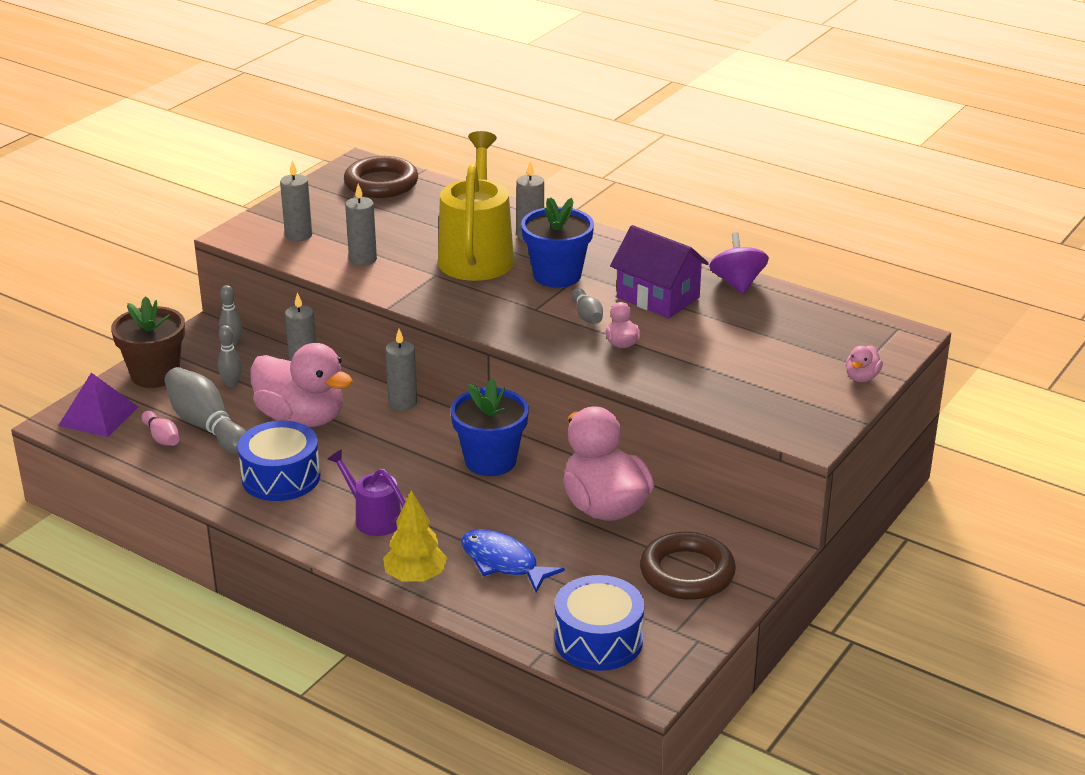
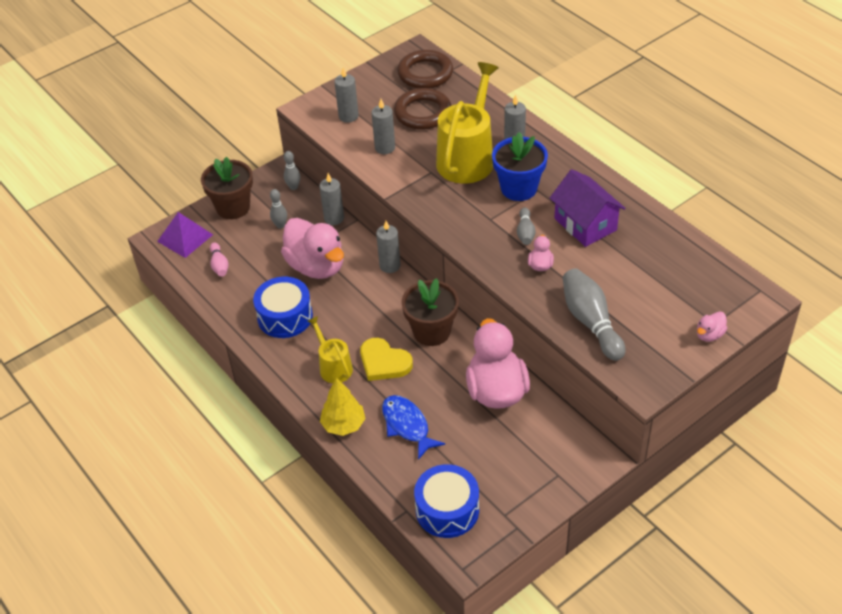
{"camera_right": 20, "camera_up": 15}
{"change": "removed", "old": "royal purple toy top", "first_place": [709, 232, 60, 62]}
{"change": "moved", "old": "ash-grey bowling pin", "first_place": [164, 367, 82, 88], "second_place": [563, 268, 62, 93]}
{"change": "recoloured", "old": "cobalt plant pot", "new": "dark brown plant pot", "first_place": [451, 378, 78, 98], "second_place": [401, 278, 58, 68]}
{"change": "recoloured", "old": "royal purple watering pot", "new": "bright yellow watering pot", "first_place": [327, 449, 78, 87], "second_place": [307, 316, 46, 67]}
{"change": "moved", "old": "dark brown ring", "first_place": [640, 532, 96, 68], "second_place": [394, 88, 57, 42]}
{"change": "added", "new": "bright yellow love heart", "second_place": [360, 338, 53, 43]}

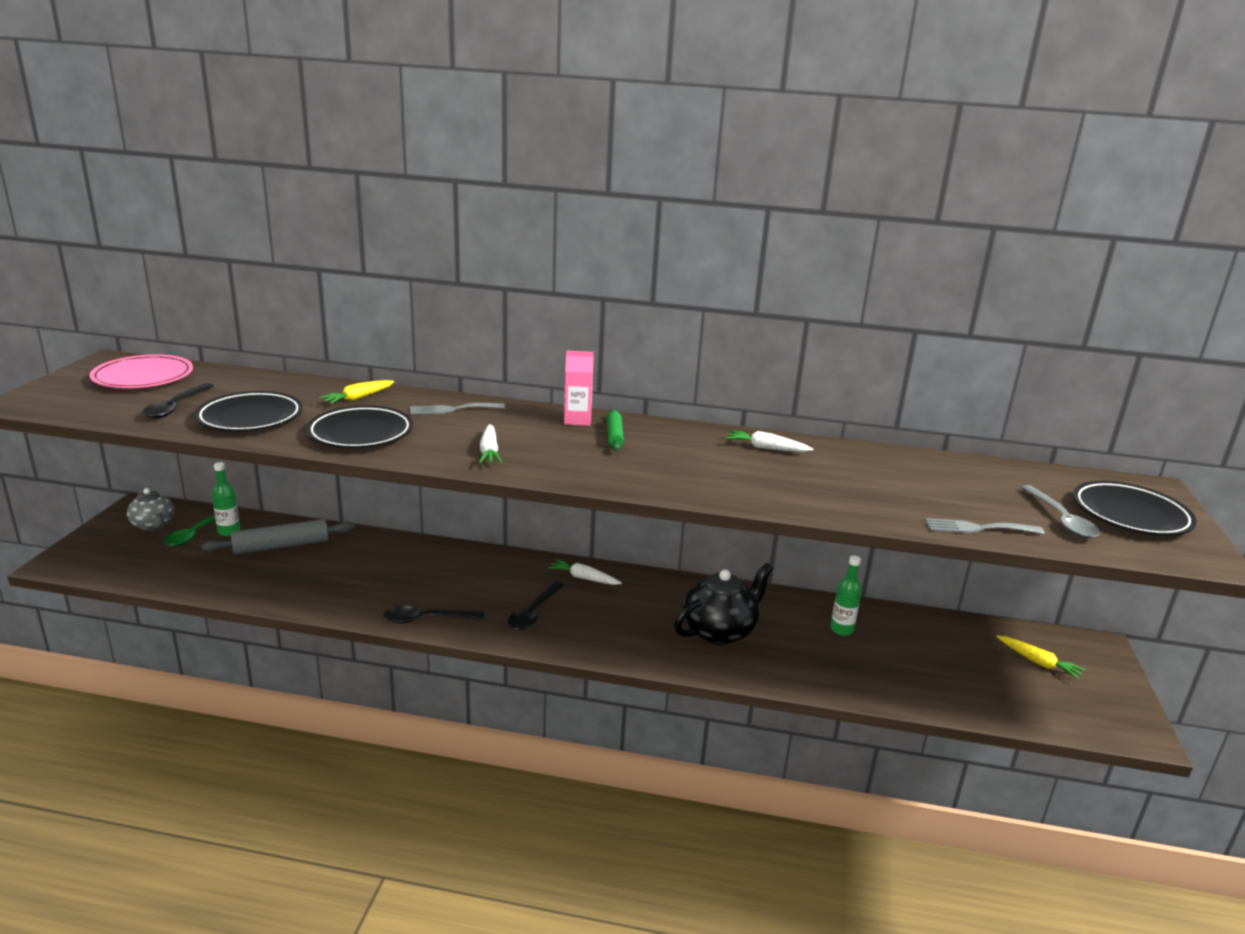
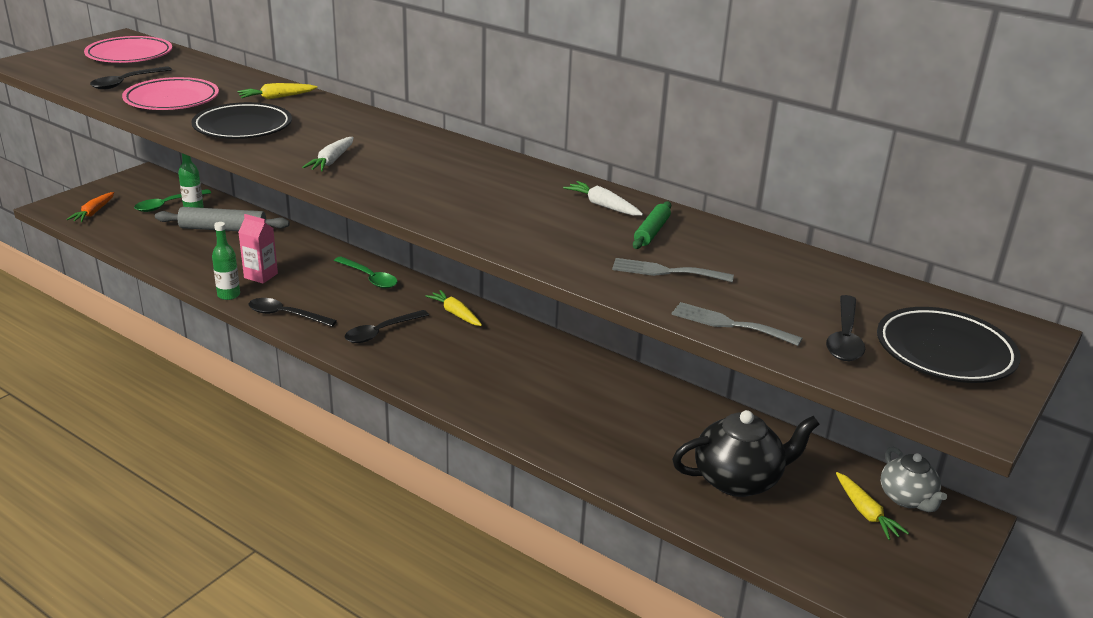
{"camera_right": 25, "camera_up": 5}
{"change": "moved", "old": "rosy carton", "first_place": [564, 351, 30, 75], "second_place": [238, 214, 40, 70]}
{"change": "recoloured", "old": "ebony plate", "new": "rosy plate", "first_place": [195, 391, 108, 40], "second_place": [122, 77, 97, 33]}
{"change": "moved", "old": "ash-grey table fork", "first_place": [410, 403, 95, 12], "second_place": [612, 258, 122, 24]}
{"change": "moved", "old": "green pastry roller", "first_place": [607, 409, 17, 42], "second_place": [633, 201, 38, 48]}
{"change": "recoloured", "old": "ash-grey spoon", "new": "ebony spoon", "first_place": [1020, 485, 80, 53], "second_place": [826, 295, 39, 66]}
{"change": "moved", "old": "ash-grey china teapot", "first_place": [127, 488, 47, 43], "second_place": [881, 447, 66, 65]}
{"change": "moved", "old": "green flask", "first_place": [830, 556, 32, 80], "second_place": [212, 222, 28, 78]}
{"change": "recoloured", "old": "pure white carrot", "new": "bright yellow carrot", "first_place": [548, 559, 74, 26], "second_place": [426, 290, 56, 36]}
{"change": "moved", "old": "ebony china teapot", "first_place": [674, 563, 99, 82], "second_place": [672, 410, 147, 87]}
{"change": "added", "new": "bright orange carrot", "second_place": [66, 192, 48, 30]}
{"change": "added", "new": "green spoon", "second_place": [334, 256, 63, 32]}

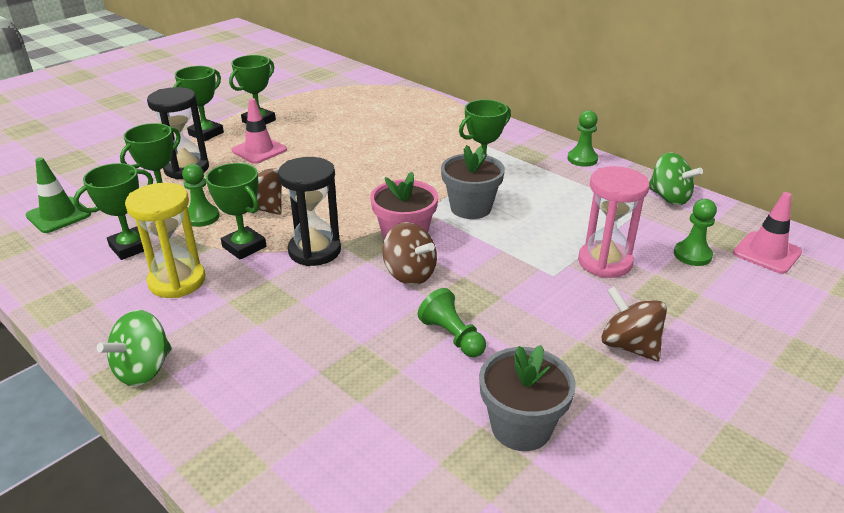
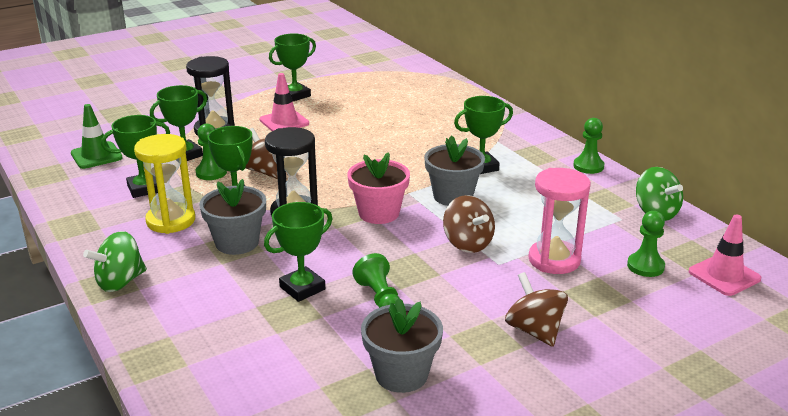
{"camera_right": 15, "camera_up": -5}
{"change": "moved", "old": "green award cup", "first_place": [174, 66, 50, 75], "second_place": [264, 202, 68, 100]}
{"change": "moved", "old": "dark brown toy top", "first_place": [383, 222, 54, 63], "second_place": [443, 195, 52, 58]}
{"change": "added", "new": "ash-grey plant pot", "second_place": [199, 179, 67, 76]}

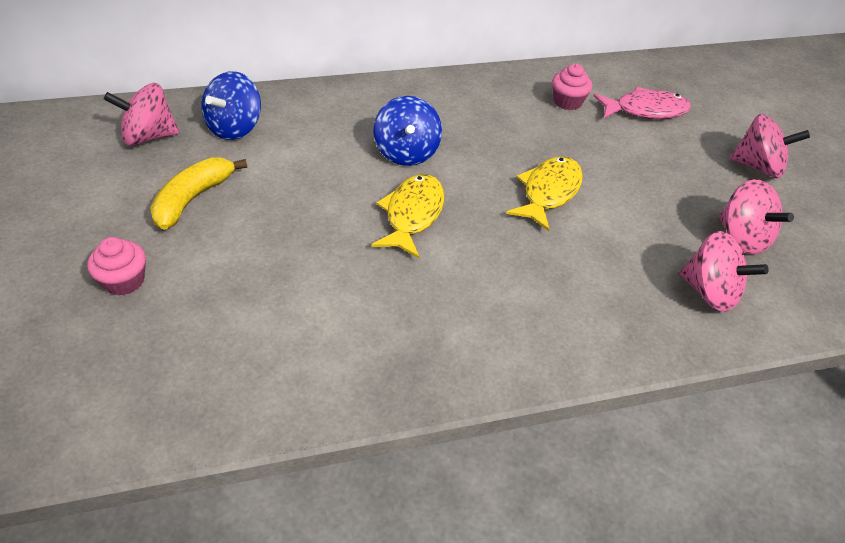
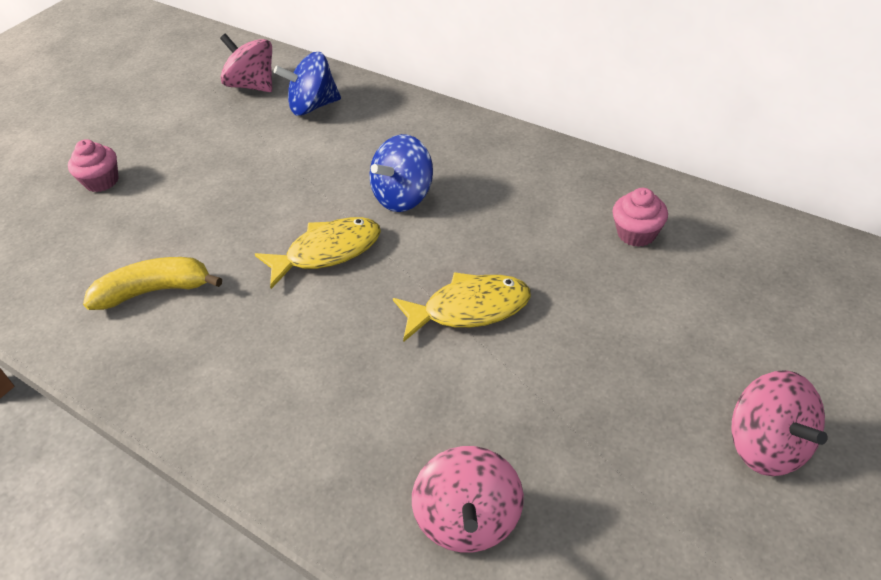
{"camera_right": 55, "camera_up": 0}
{"change": "removed", "old": "rosy toy fish", "first_place": [593, 87, 98, 32]}
{"change": "moved", "old": "bright yellow banana", "first_place": [150, 157, 97, 73], "second_place": [83, 257, 139, 53]}
{"change": "removed", "old": "rosy toy top", "first_place": [719, 179, 75, 75]}

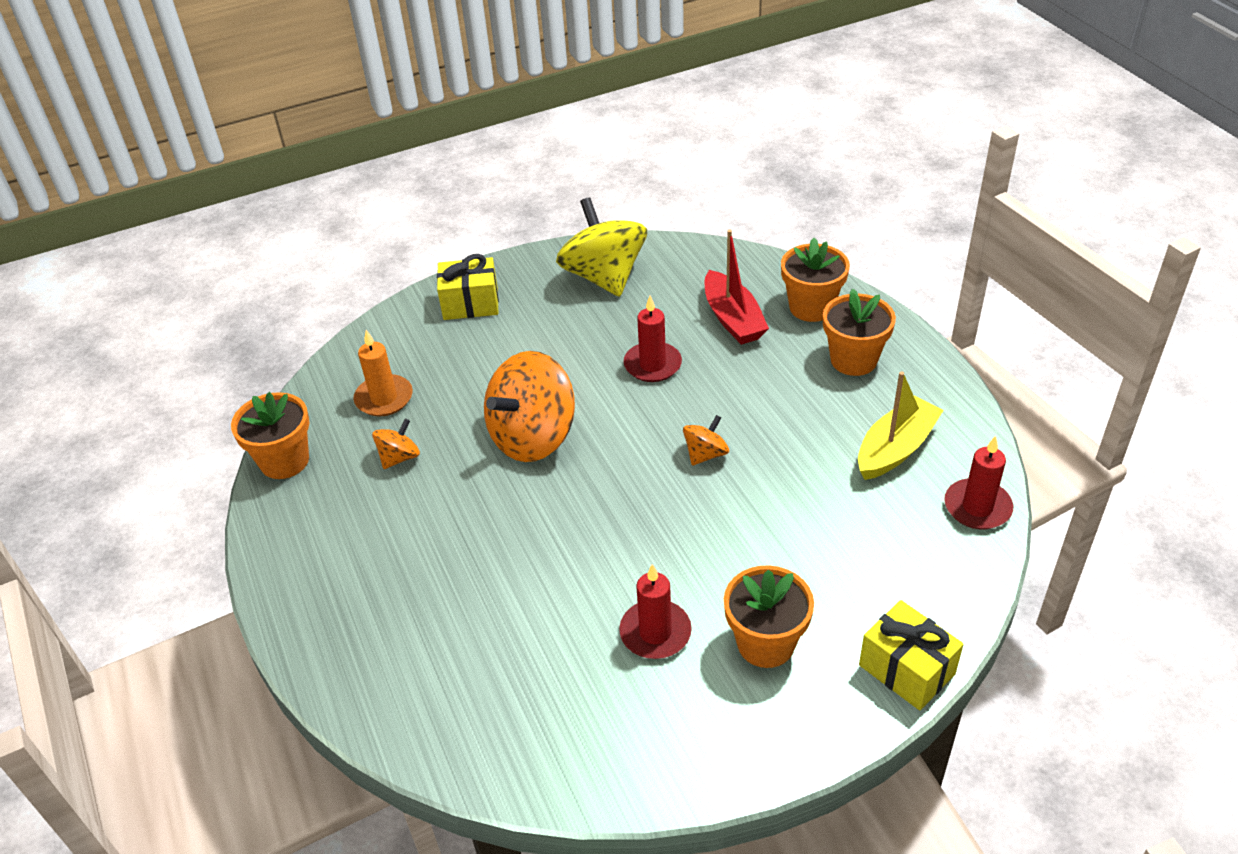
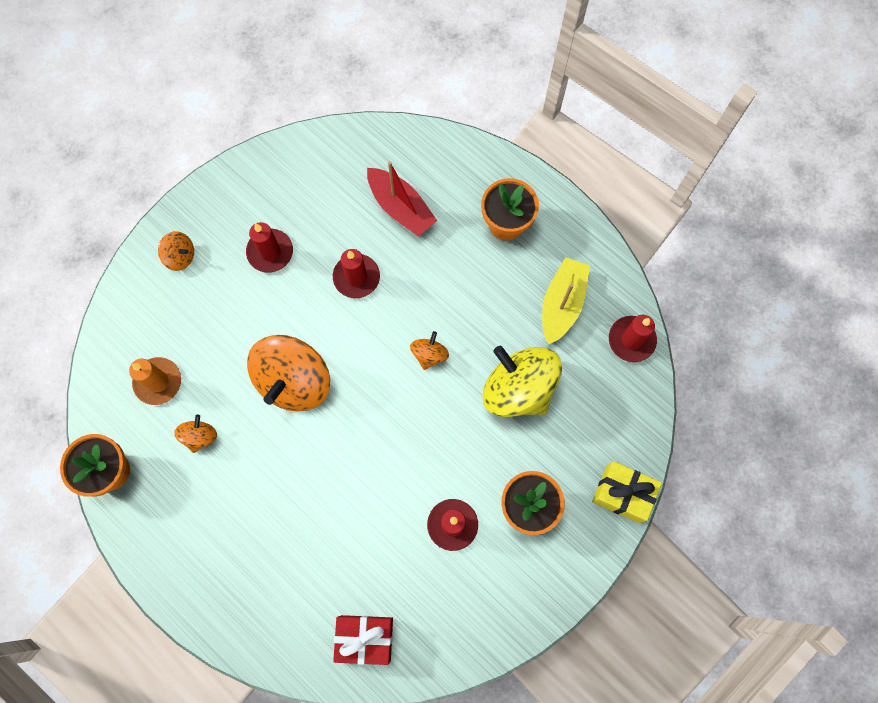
{"camera_right": -25, "camera_up": 30}
{"change": "moved", "old": "bright yellow toy top", "first_place": [556, 197, 91, 100], "second_place": [483, 346, 79, 71]}
{"change": "removed", "old": "bright orange plant pot", "first_place": [781, 238, 69, 84]}
{"change": "replaced", "old": "bright yellow wrapped gift", "new": "bright orange toy top", "first_place": [437, 254, 62, 66], "second_place": [158, 231, 36, 40]}
{"change": "added", "new": "crimson wax candle", "second_place": [246, 222, 47, 51]}
{"change": "added", "new": "crimson wrapped gift", "second_place": [333, 615, 60, 50]}

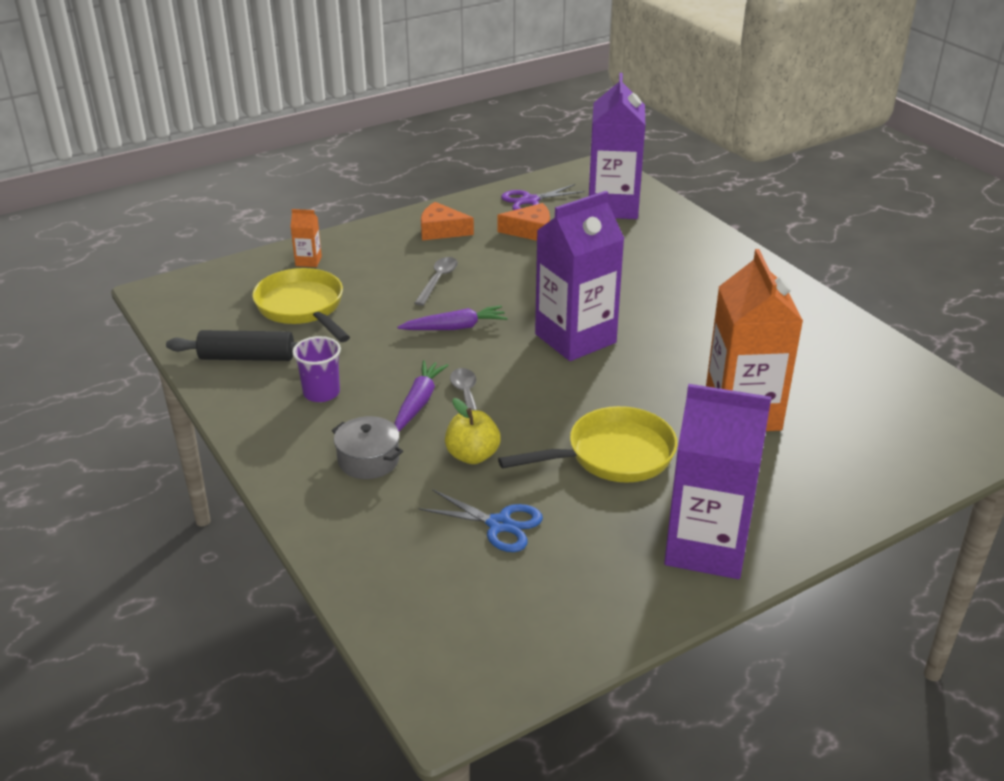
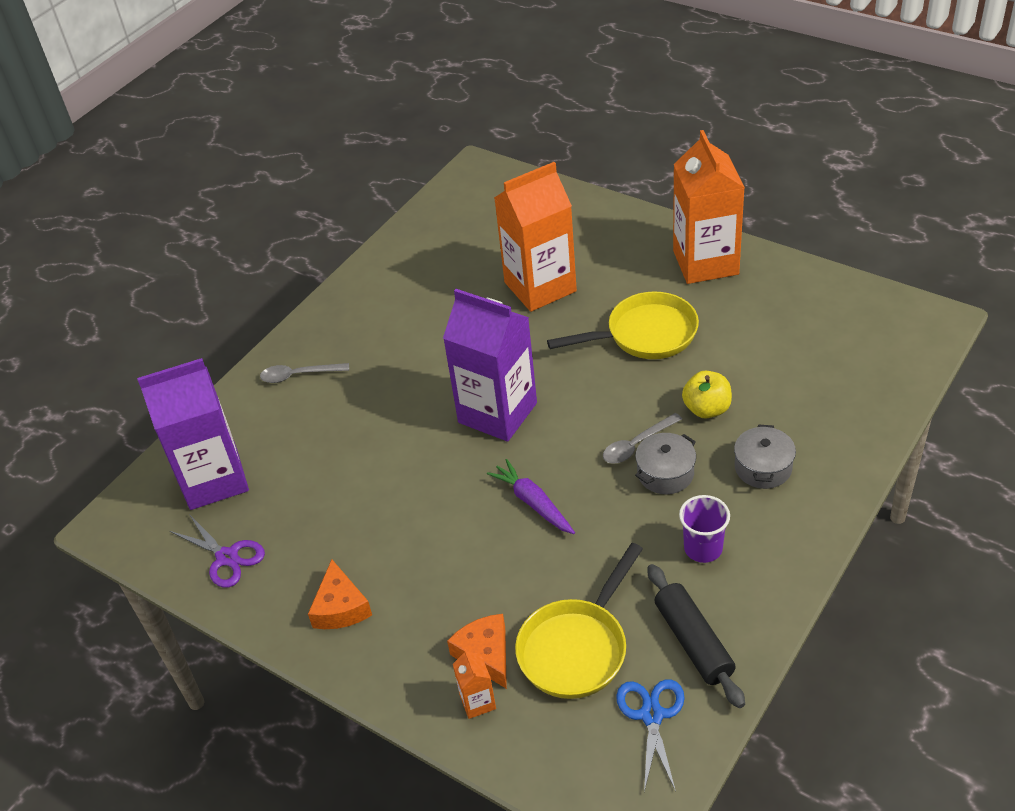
{"camera_right": -110, "camera_up": 10}
{"change": "moved", "old": "bright orange cheese wedge", "first_place": [497, 203, 53, 38], "second_place": [447, 614, 60, 75]}
{"change": "moved", "old": "ash-grey spoon", "first_place": [415, 257, 43, 49], "second_place": [260, 363, 89, 20]}
{"change": "replaced", "old": "royal purple carrot", "new": "ash-grey cooking pot", "first_place": [394, 360, 54, 71], "second_place": [635, 433, 61, 61]}
{"change": "recoloured", "old": "royal purple carton", "new": "bright orange carton", "first_place": [664, 384, 107, 195], "second_place": [673, 130, 72, 154]}
{"change": "turned", "old": "bright yellow frying pan", "first_place": [498, 406, 179, 77], "second_place": [547, 291, 152, 68], "degrees": 120}
{"change": "moved", "old": "cobalt shears", "first_place": [419, 489, 124, 63], "second_place": [616, 679, 68, 113]}

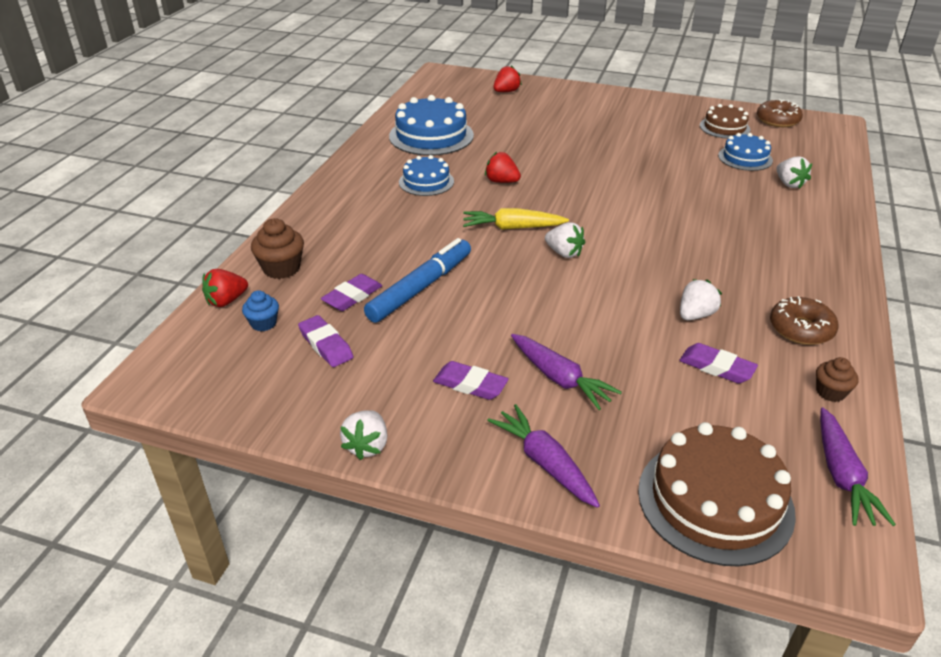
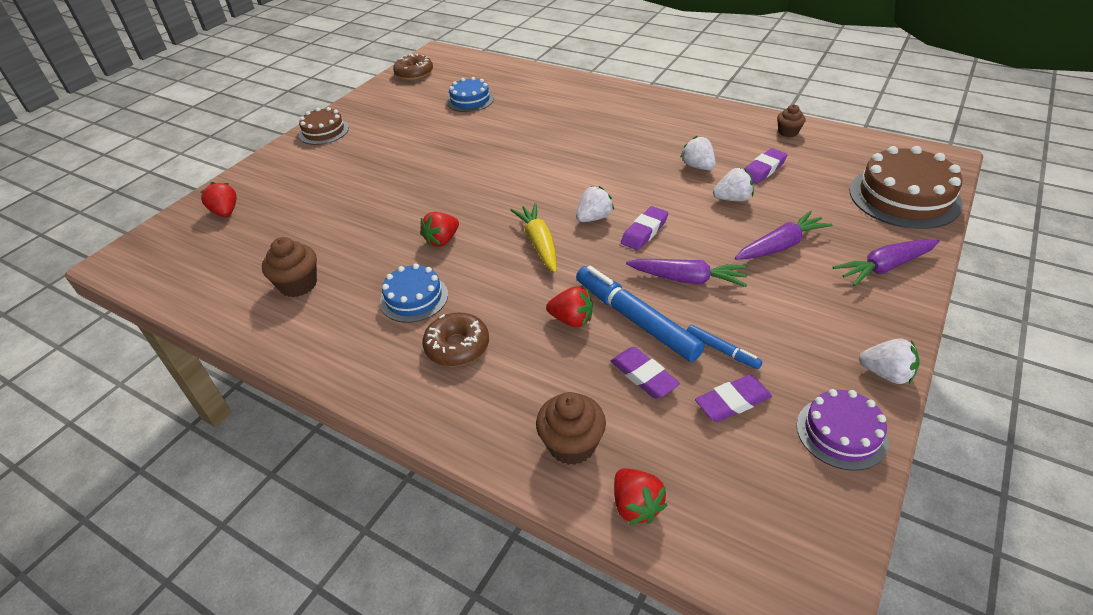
{"camera_right": -75, "camera_up": 5}
{"change": "replaced", "old": "cobalt layer cake", "new": "dark brown muffin", "first_place": [389, 95, 85, 61], "second_place": [262, 237, 55, 60]}
{"change": "moved", "old": "dark brown layer cake", "first_place": [700, 104, 50, 35], "second_place": [299, 107, 50, 38]}
{"change": "moved", "old": "pure white berry", "first_place": [776, 157, 36, 32], "second_place": [713, 168, 41, 34]}
{"change": "turned", "old": "bright yellow carrot", "first_place": [463, 208, 106, 22], "second_place": [511, 203, 46, 70], "degrees": 150}
{"change": "removed", "old": "cobalt muffin", "first_place": [242, 290, 37, 41]}
{"change": "moved", "old": "dark brown glazed donut", "first_place": [770, 296, 69, 49], "second_place": [422, 312, 67, 54]}
{"change": "moved", "old": "royal purple gum eraser", "first_place": [433, 361, 76, 39], "second_place": [621, 206, 47, 44]}
{"change": "moved", "old": "royal purple carrot", "first_place": [820, 407, 76, 119], "second_place": [626, 259, 122, 28]}
{"change": "added", "new": "crimson berry", "second_place": [546, 287, 47, 40]}
{"change": "added", "new": "cobalt marker", "second_place": [687, 325, 75, 44]}
{"change": "added", "new": "royal purple layer cake", "second_place": [797, 389, 92, 82]}

